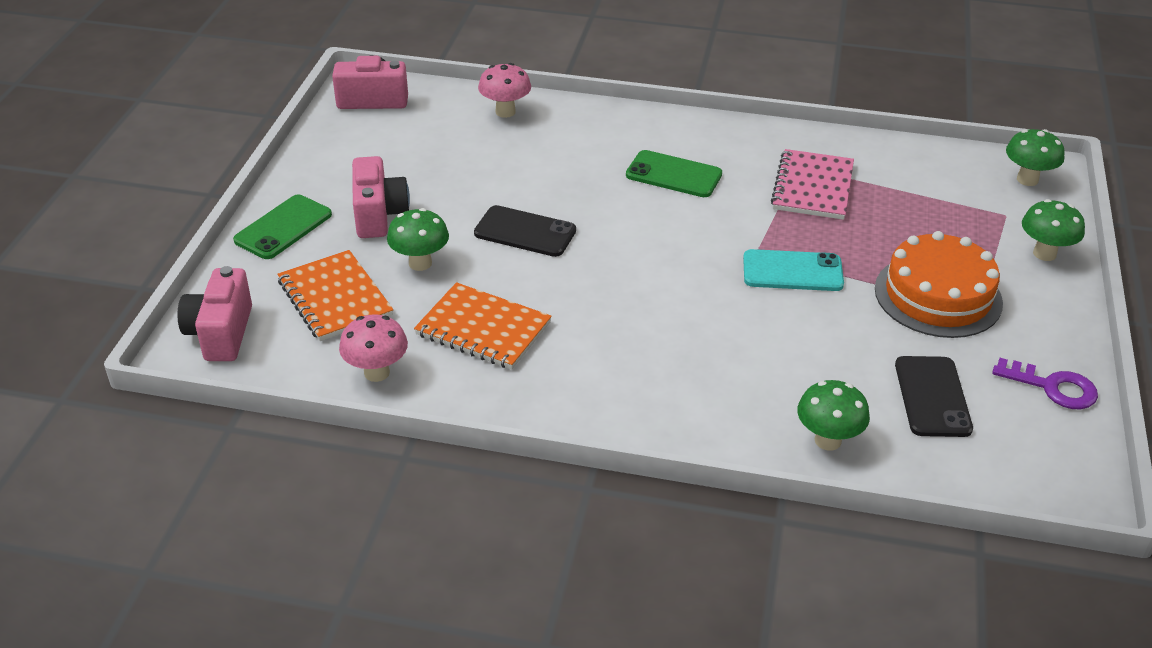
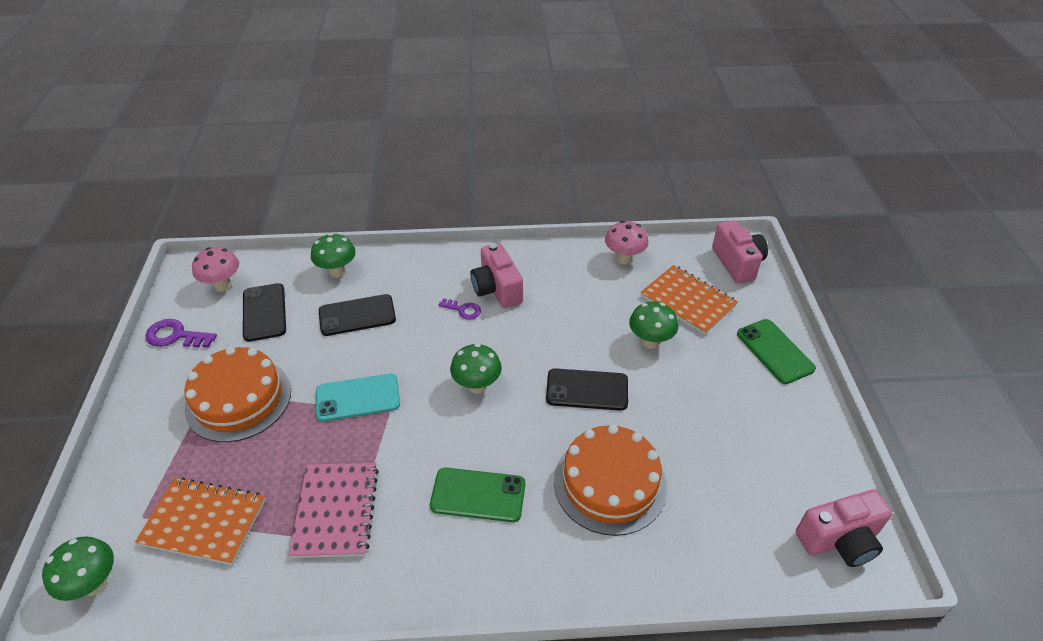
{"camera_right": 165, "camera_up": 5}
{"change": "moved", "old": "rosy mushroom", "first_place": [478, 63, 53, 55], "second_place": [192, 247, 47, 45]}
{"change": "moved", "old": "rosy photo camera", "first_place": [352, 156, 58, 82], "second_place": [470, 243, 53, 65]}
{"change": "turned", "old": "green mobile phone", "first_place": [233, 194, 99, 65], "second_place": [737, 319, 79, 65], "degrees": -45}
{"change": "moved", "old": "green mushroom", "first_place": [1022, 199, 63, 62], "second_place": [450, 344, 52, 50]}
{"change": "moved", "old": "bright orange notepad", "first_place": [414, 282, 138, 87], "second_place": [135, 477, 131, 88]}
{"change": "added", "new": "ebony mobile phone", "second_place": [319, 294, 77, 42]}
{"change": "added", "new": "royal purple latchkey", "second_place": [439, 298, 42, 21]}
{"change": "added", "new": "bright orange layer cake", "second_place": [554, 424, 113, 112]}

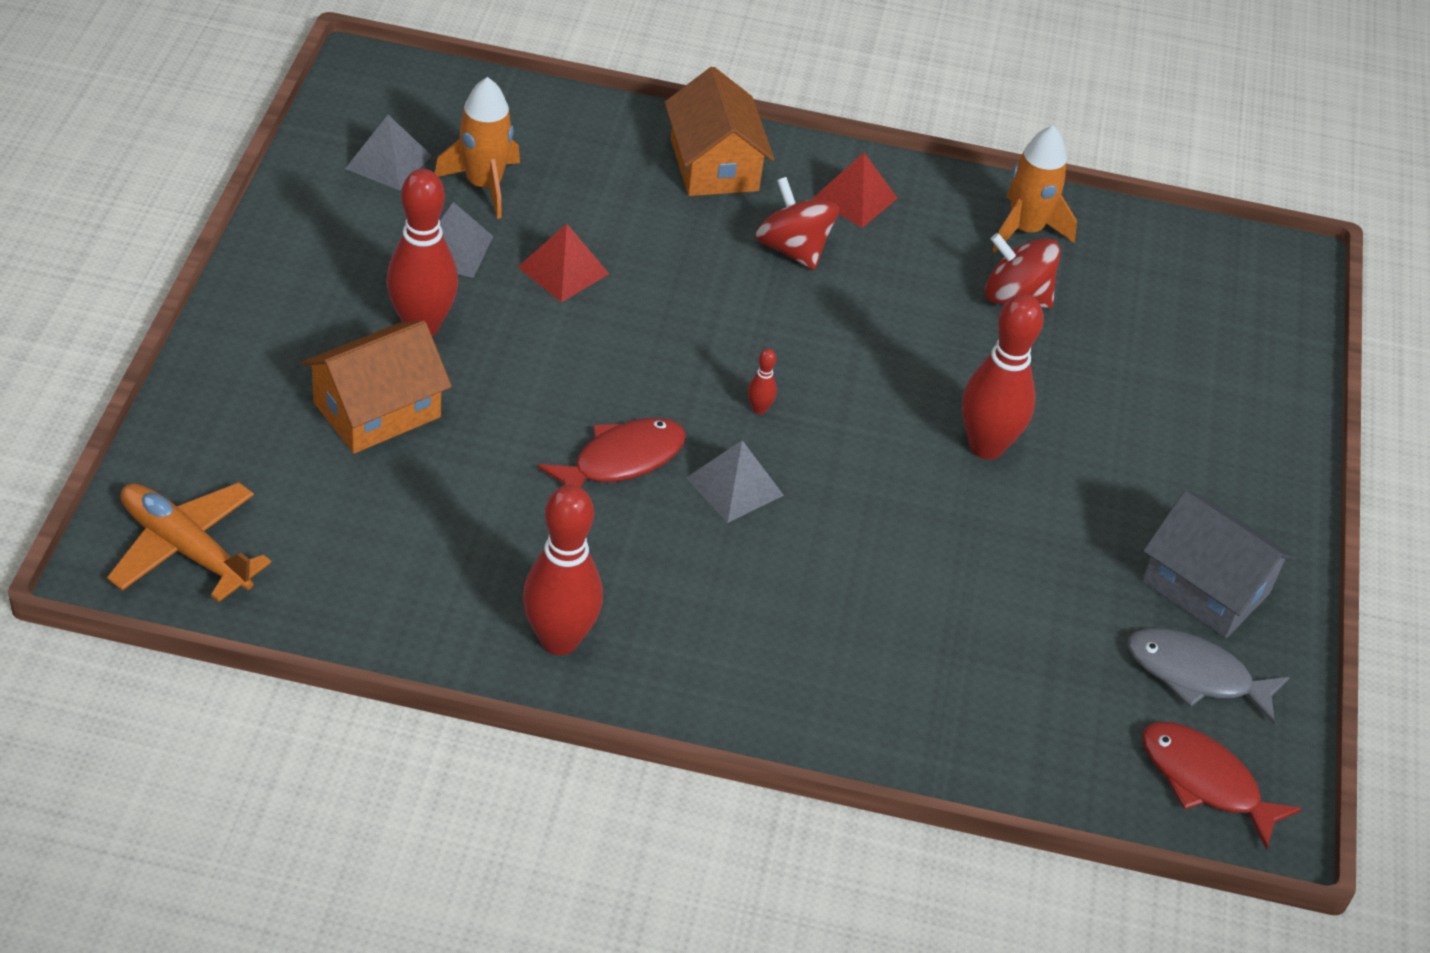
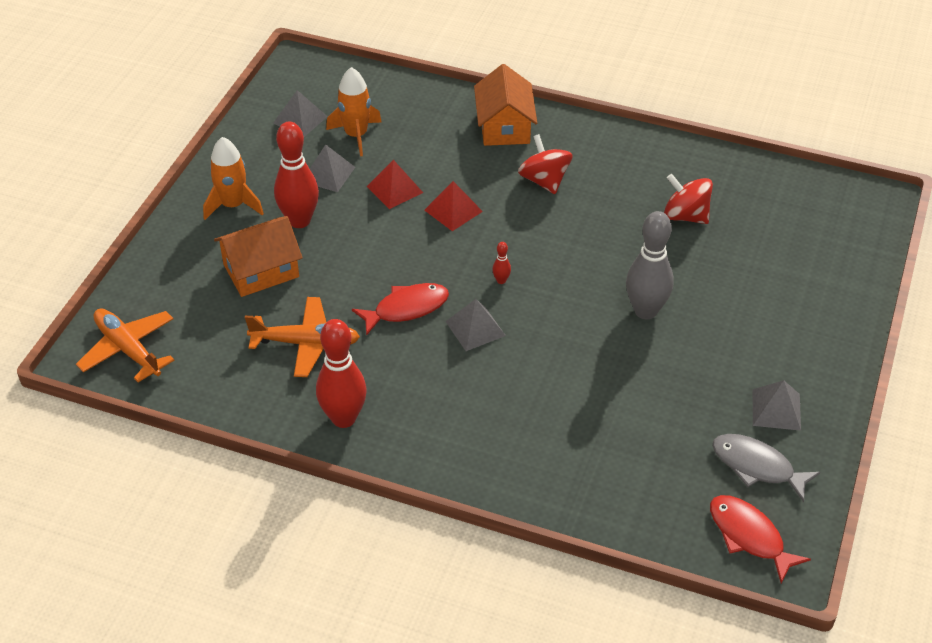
{"camera_right": 15, "camera_up": 0}
{"change": "moved", "old": "bright orange toy rocket", "first_place": [992, 126, 85, 127], "second_place": [203, 137, 61, 83]}
{"change": "moved", "old": "crimson pyramid", "first_place": [812, 153, 86, 75], "second_place": [424, 181, 59, 50]}
{"change": "recoloured", "old": "crimson bowling pin", "new": "ash-grey bowling pin", "first_place": [962, 294, 82, 165], "second_place": [626, 211, 48, 108]}
{"change": "replaced", "old": "ash-grey toy house", "new": "ash-grey pyramid", "first_place": [1142, 491, 153, 147], "second_place": [753, 380, 48, 51]}
{"change": "added", "new": "bright orange aeroplane", "second_place": [245, 297, 115, 80]}

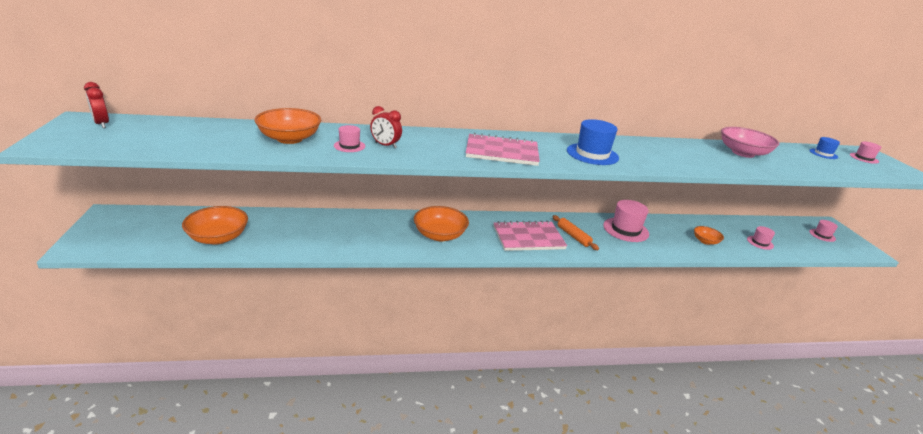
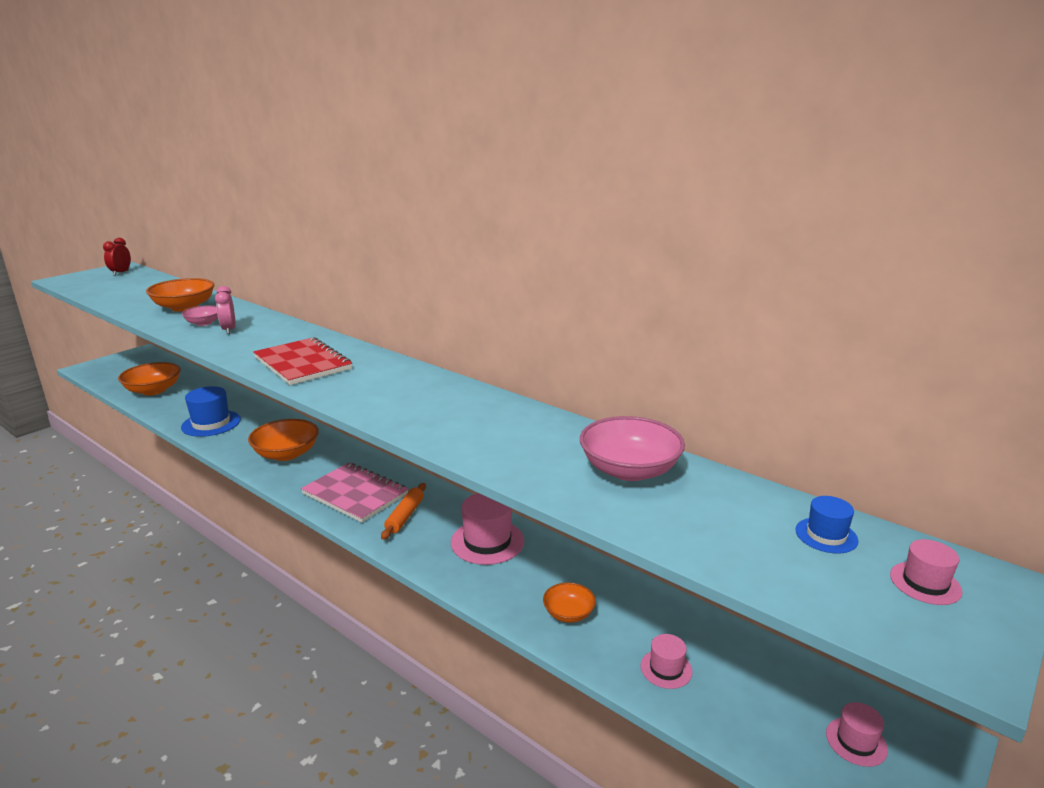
{"camera_right": 50, "camera_up": -5}
{"change": "recoloured", "old": "crimson clock", "new": "rosy clock", "first_place": [370, 106, 32, 42], "second_place": [215, 286, 20, 48]}
{"change": "moved", "old": "cobalt top hat", "first_place": [567, 119, 52, 46], "second_place": [181, 386, 60, 51]}
{"change": "replaced", "old": "rosy top hat", "new": "rosy serving bowl", "first_place": [334, 125, 31, 27], "second_place": [182, 305, 36, 21]}
{"change": "recoloured", "old": "rosy notepad", "new": "crimson notepad", "first_place": [466, 133, 74, 33], "second_place": [253, 337, 99, 48]}

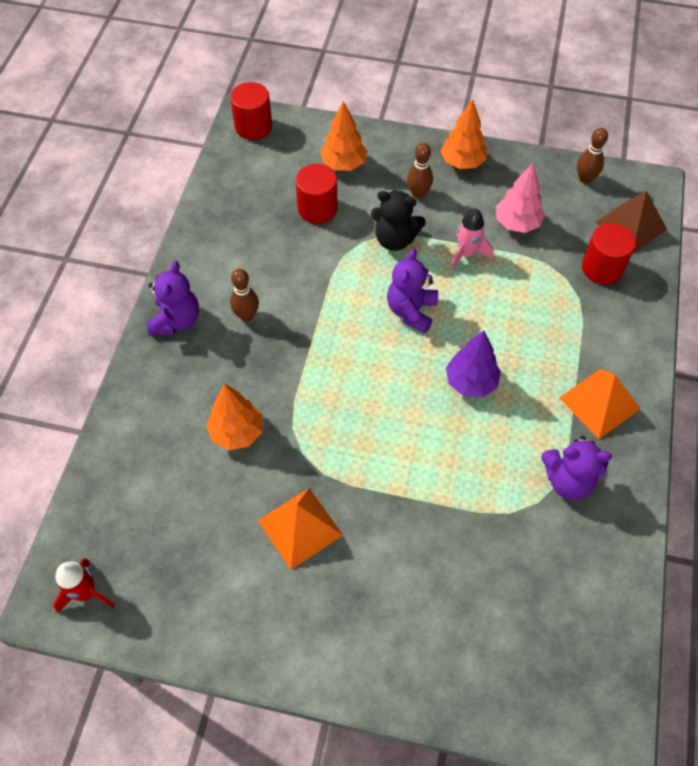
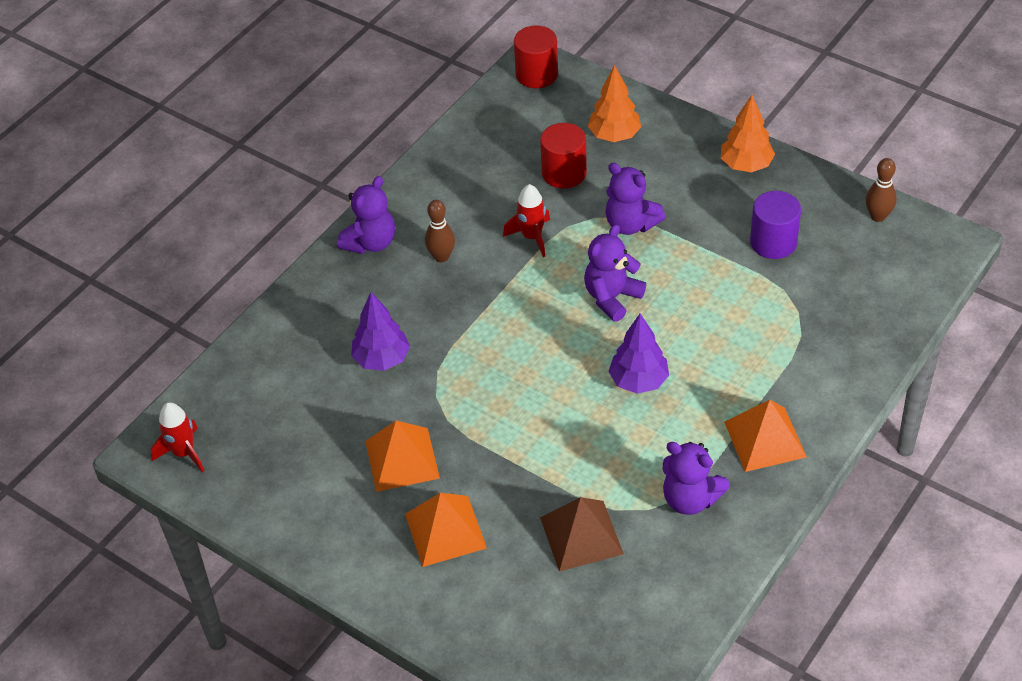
{"camera_right": 25, "camera_up": -10}
{"change": "removed", "old": "dark brown bowling pin", "first_place": [407, 143, 26, 55]}
{"change": "replaced", "old": "rosy toy tree", "new": "royal purple solid cylinder", "first_place": [496, 163, 49, 70], "second_place": [750, 191, 51, 68]}
{"change": "recoloured", "old": "ebony teddy bear", "new": "royal purple teddy bear", "first_place": [371, 191, 55, 60], "second_place": [605, 163, 60, 72]}
{"change": "moved", "old": "dark brown pyramid", "first_place": [595, 191, 72, 62], "second_place": [540, 497, 84, 74]}
{"change": "removed", "old": "rosy toy rocket", "first_place": [450, 209, 43, 61]}
{"change": "removed", "old": "crimson solid cylinder", "first_place": [582, 223, 54, 62]}
{"change": "recoloured", "old": "bright orange toy tree", "new": "royal purple toy tree", "first_place": [206, 384, 57, 66], "second_place": [351, 292, 59, 79]}
{"change": "added", "new": "crimson toy rocket", "second_place": [503, 184, 47, 73]}
{"change": "added", "new": "bright orange pyramid", "second_place": [405, 493, 82, 74]}

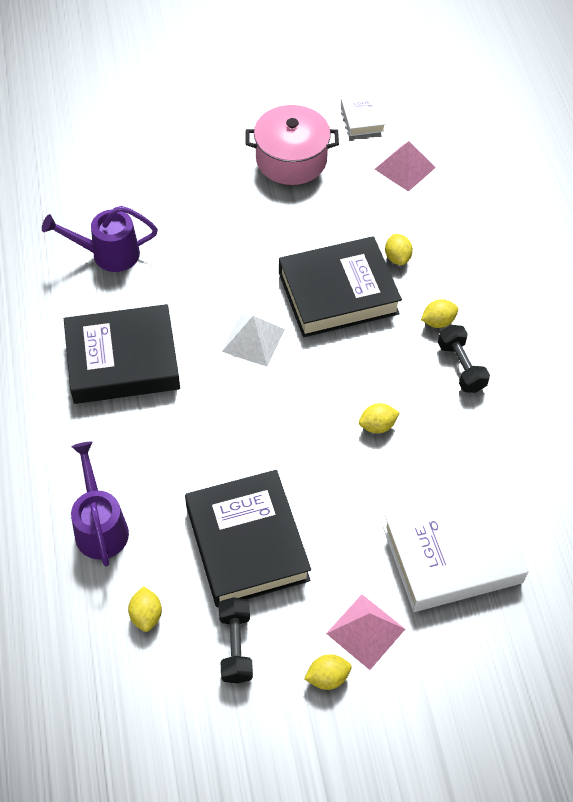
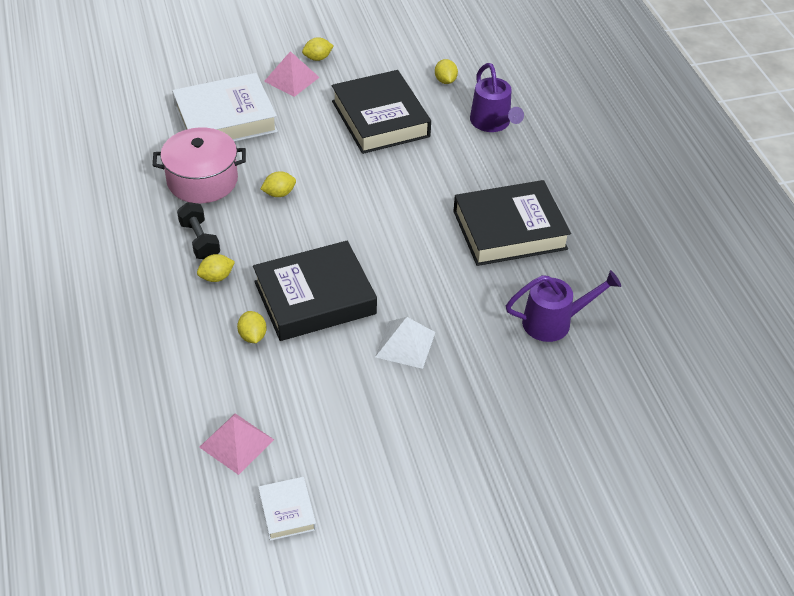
{"camera_right": 175, "camera_up": -10}
{"change": "moved", "old": "rosy cooking pot", "first_place": [246, 105, 93, 80], "second_place": [153, 127, 93, 76]}
{"change": "moved", "old": "pure white pyramid", "first_place": [222, 315, 63, 51], "second_place": [375, 317, 60, 52]}
{"change": "removed", "old": "ebony free weight", "first_place": [219, 597, 34, 87]}

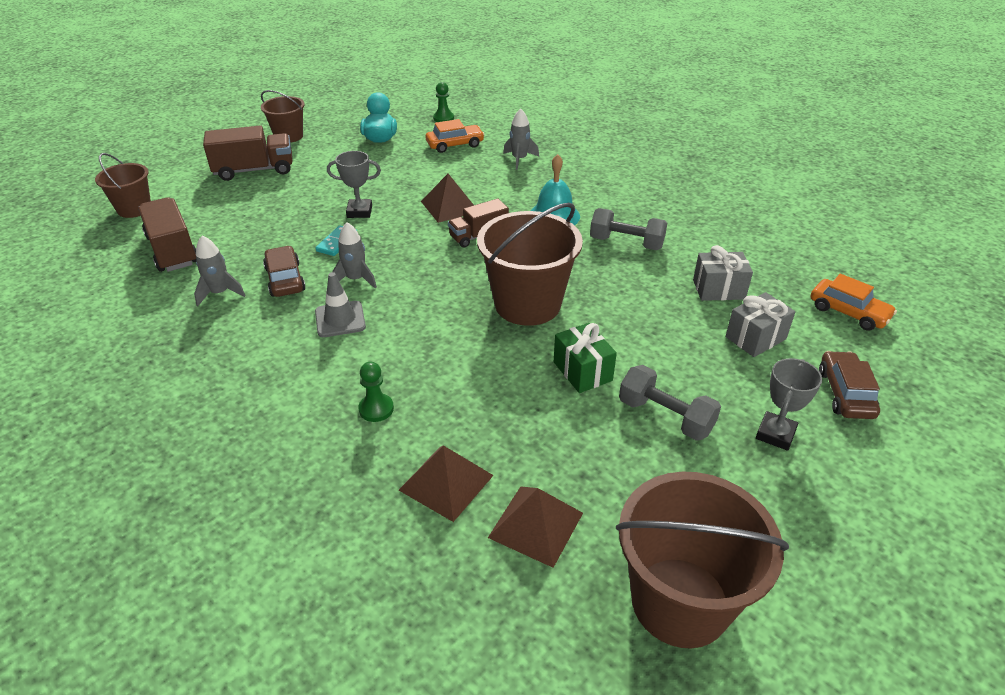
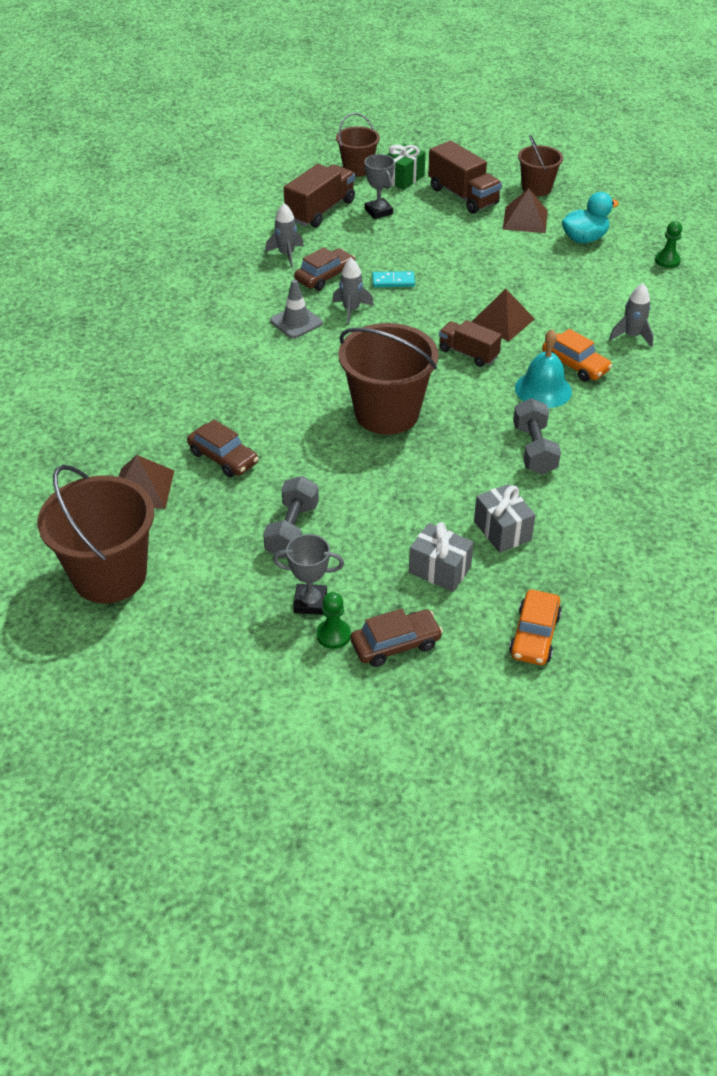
{"camera_right": 65, "camera_up": 5}
{"change": "moved", "old": "bright orange car", "first_place": [425, 119, 60, 34], "second_place": [542, 329, 70, 53]}
{"change": "moved", "old": "ash-grey award cup", "first_place": [327, 151, 54, 67], "second_place": [365, 154, 30, 65]}
{"change": "moved", "old": "green wrapped gift", "first_place": [554, 323, 63, 70], "second_place": [387, 144, 39, 46]}
{"change": "moved", "old": "green pawn", "first_place": [358, 362, 36, 60], "second_place": [316, 592, 35, 57]}
{"change": "moved", "old": "dark brown pyramid", "first_place": [399, 445, 95, 77], "second_place": [503, 188, 45, 45]}
{"change": "added", "new": "dark brown car", "second_place": [187, 419, 72, 58]}

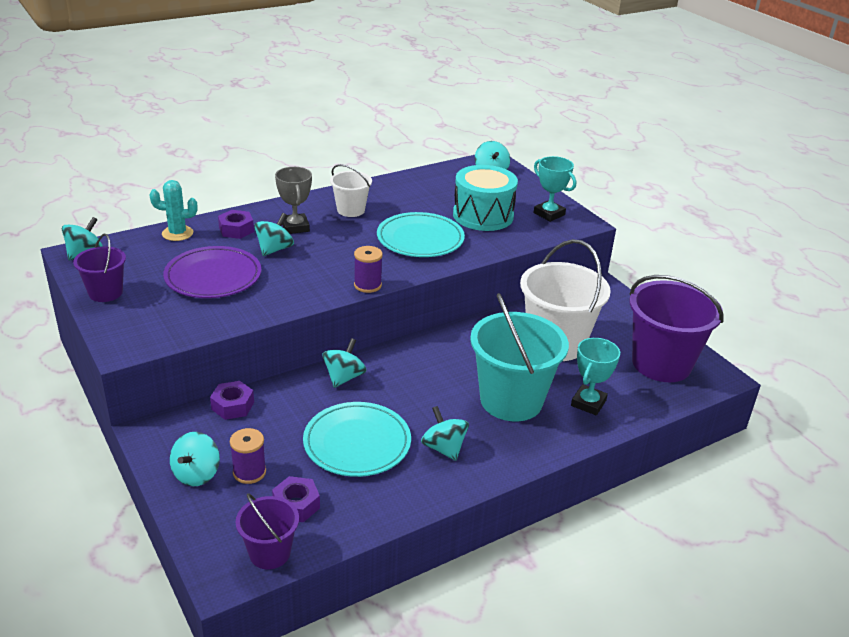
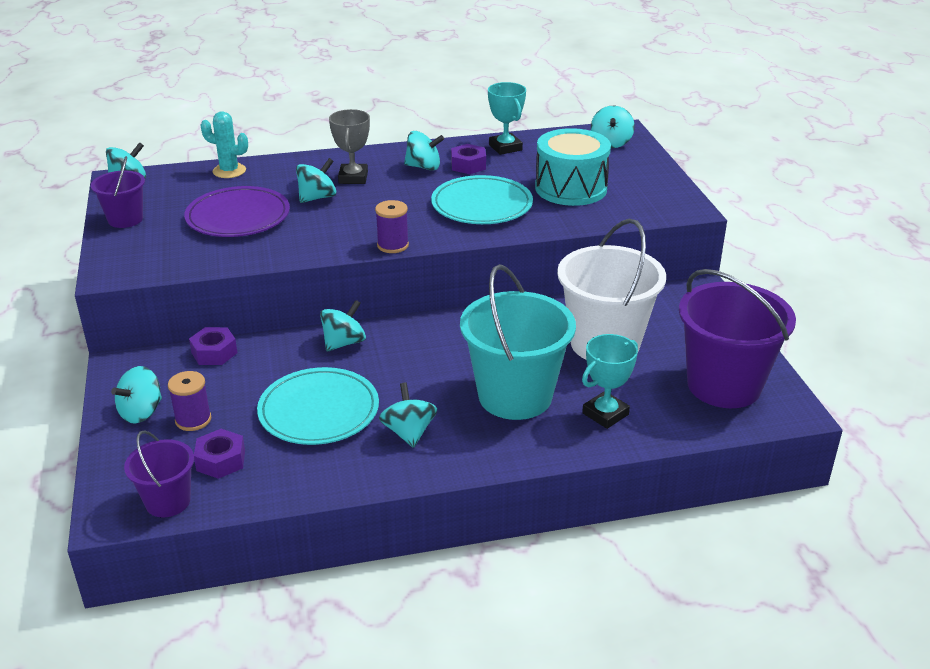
{"camera_right": 20, "camera_up": 0}
{"change": "moved", "old": "teal award cup", "first_place": [533, 156, 43, 66], "second_place": [488, 82, 38, 73]}
{"change": "replaced", "old": "pure white pail", "new": "teal toy top", "first_place": [330, 164, 42, 53], "second_place": [404, 131, 40, 40]}
{"change": "moved", "old": "royal purple hex nut", "first_place": [218, 210, 36, 29], "second_place": [451, 144, 35, 30]}

